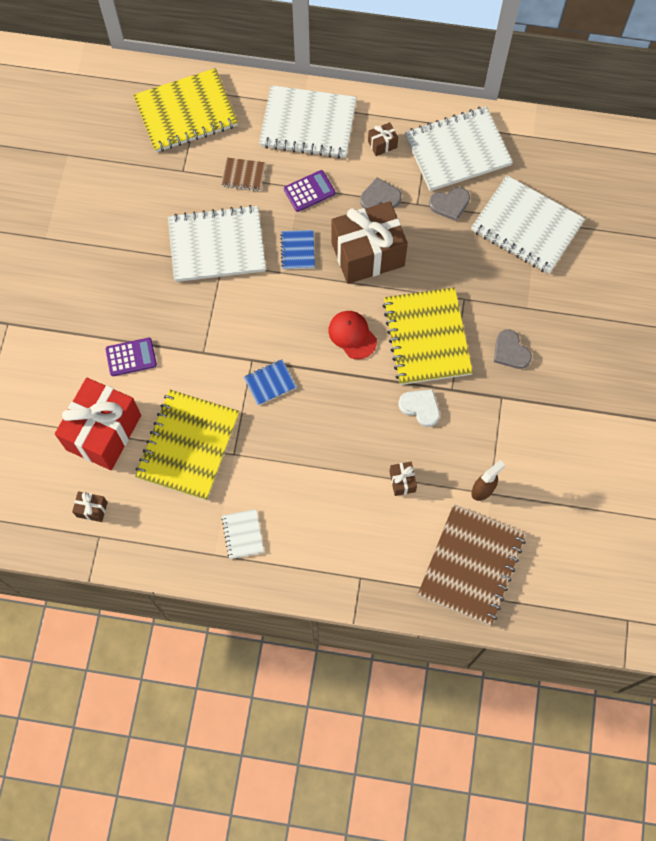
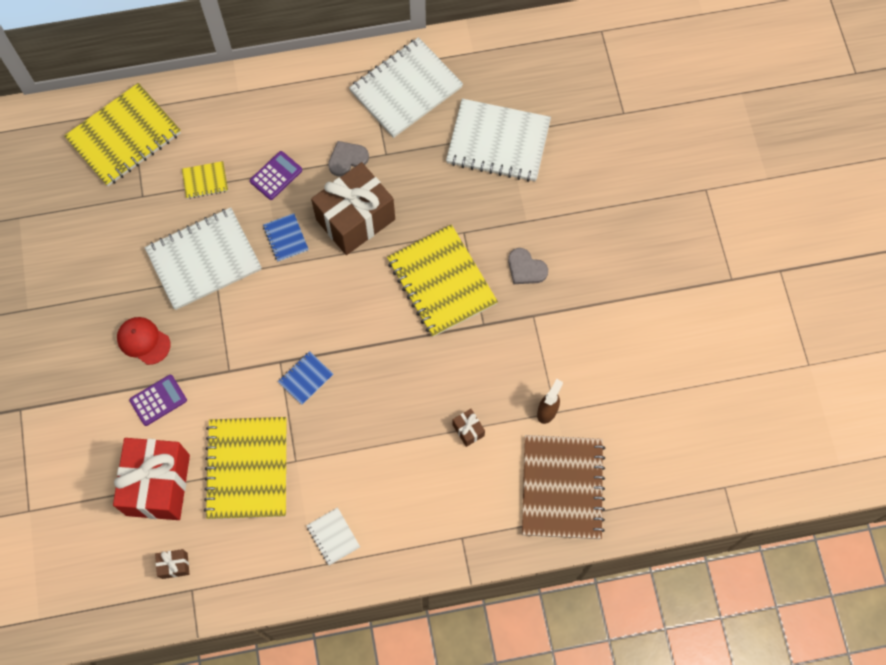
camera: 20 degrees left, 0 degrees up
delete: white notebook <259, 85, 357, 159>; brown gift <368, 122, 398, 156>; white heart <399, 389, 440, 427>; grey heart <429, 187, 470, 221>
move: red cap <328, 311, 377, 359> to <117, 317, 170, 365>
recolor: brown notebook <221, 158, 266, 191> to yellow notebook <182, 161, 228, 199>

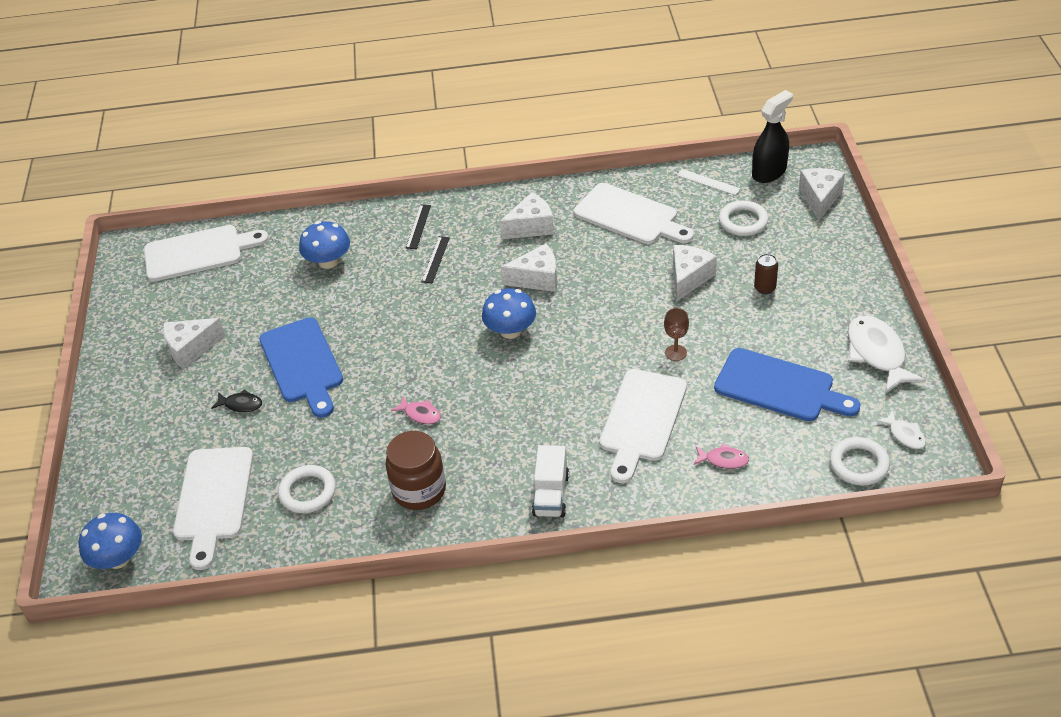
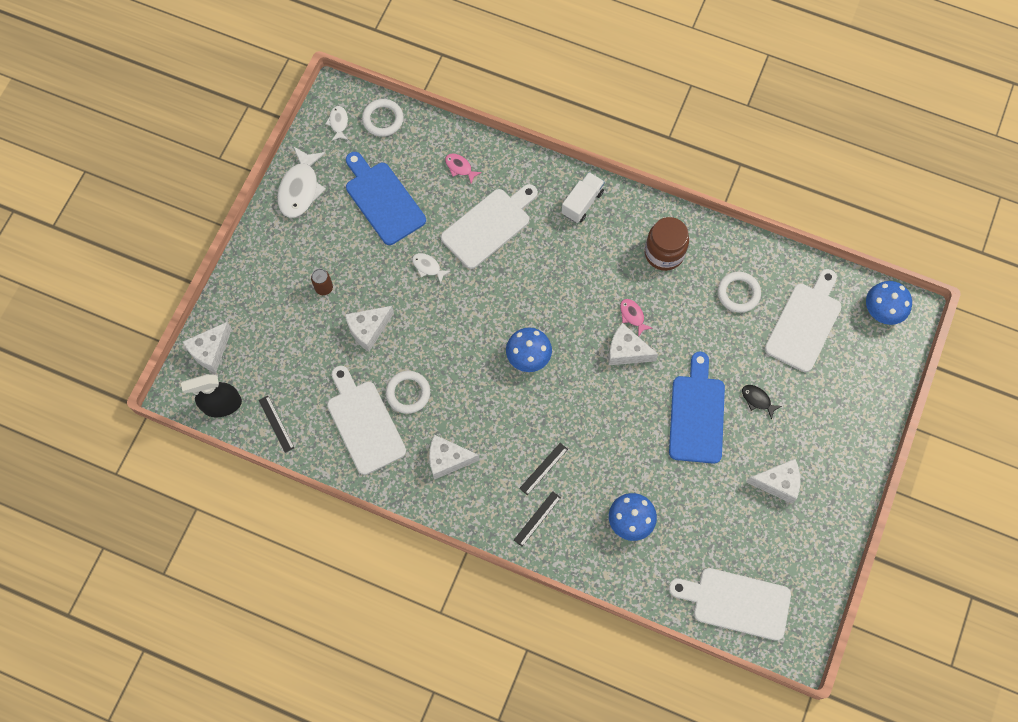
camera: 155 degrees left, 25 degrees up
move: white cheese <501, 244, 557, 292> to <608, 323, 658, 365>; white ring <719, 200, 768, 236> to <386, 371, 430, 414>
replace: brown goblet <664, 308, 689, 361> to white fish <412, 253, 450, 284>
recolor: white ruler <677, 169, 741, 195> to black ruler <259, 396, 294, 453>

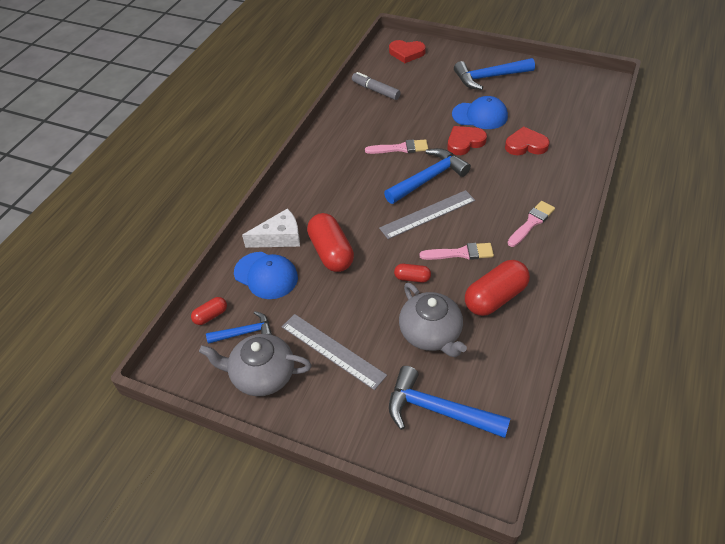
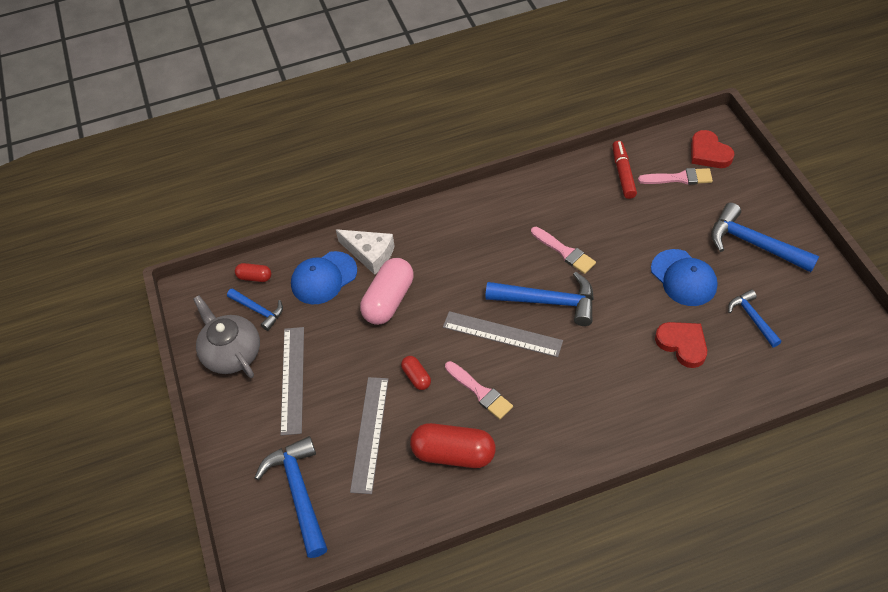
camera: 50 degrees right, 5 degrees up
delete: red heart <447, 126, 487, 155>
insert: blue hammer <728, 289, 782, 347>
move: pink brush <508, 201, 555, 247> to <638, 168, 713, 185>
replace: grey teapot <399, 283, 467, 357> to grey ruler <350, 377, 388, 494>
recolor: red capsule <307, 213, 354, 272> to pink capsule <360, 258, 413, 325>; grey marker <352, 72, 401, 100> to red marker <612, 141, 637, 199>
rotate: blue cap <234, 252, 298, 299> = <291, 251, 357, 304> 60 degrees clockwise

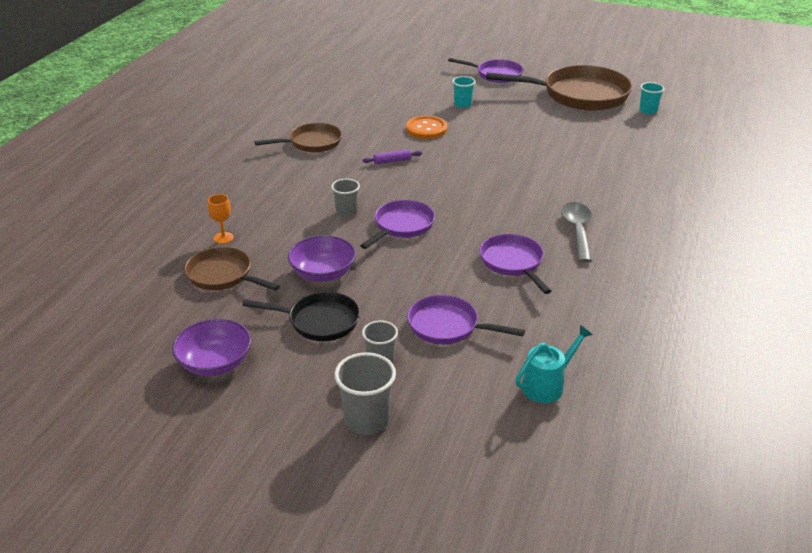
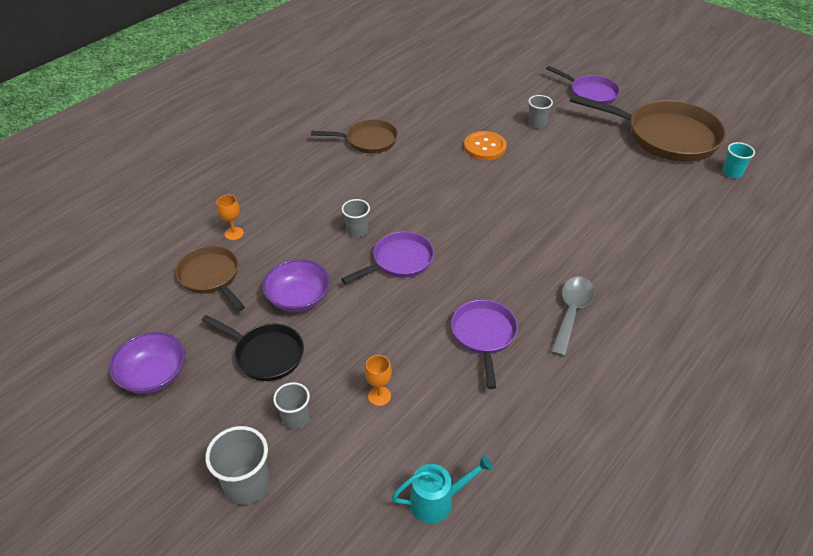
camera: 20 degrees right, 10 degrees up
delete: purple rolling pin <362, 149, 422, 164>
replace: purple pan <407, 295, 525, 345> to orange goblet <365, 355, 392, 406>
recolor: turquoise cup <452, 76, 476, 108> to grey cup <528, 95, 553, 128>

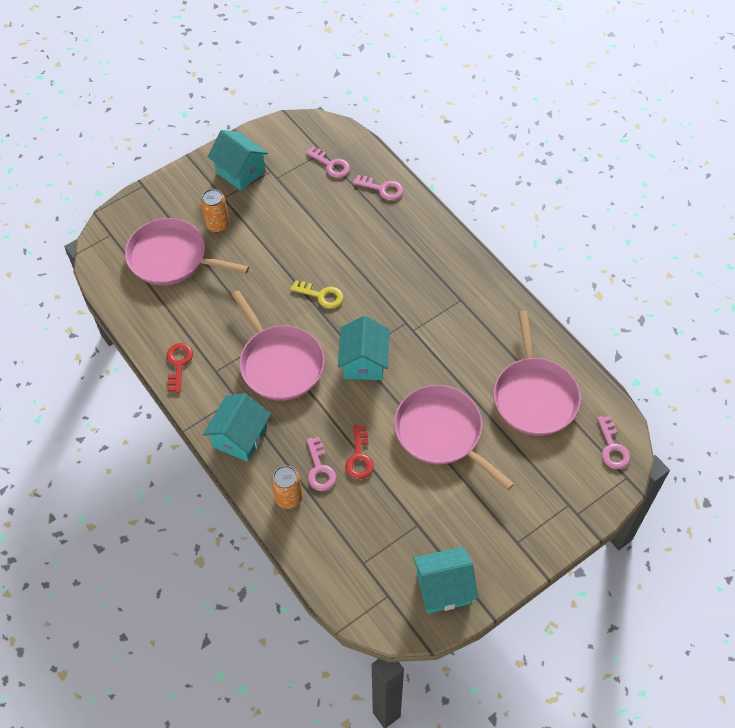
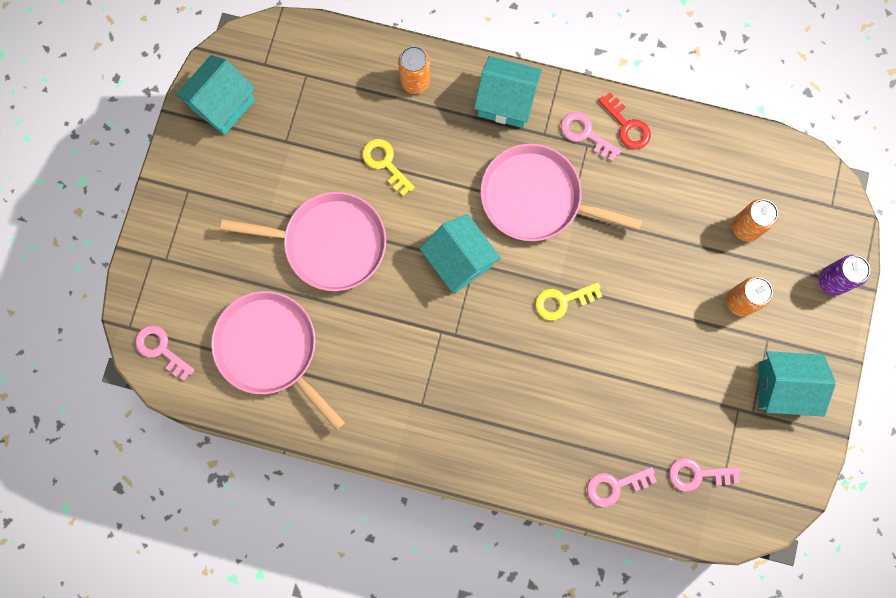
camera: 140 degrees right, 20 degrees up
insert: purple can <819, 255, 870, 295>
move: pink key <307, 437, 336, 491> to <561, 112, 621, 161>
replace: pink pan <125, 218, 249, 285> to orange can <732, 199, 778, 242>
recolor: red key <345, 425, 374, 479> to yellow key <362, 139, 415, 196>
rotate: turquoise house <203, 393, 271, 462> = <474, 56, 542, 128> 60 degrees counterclockwise

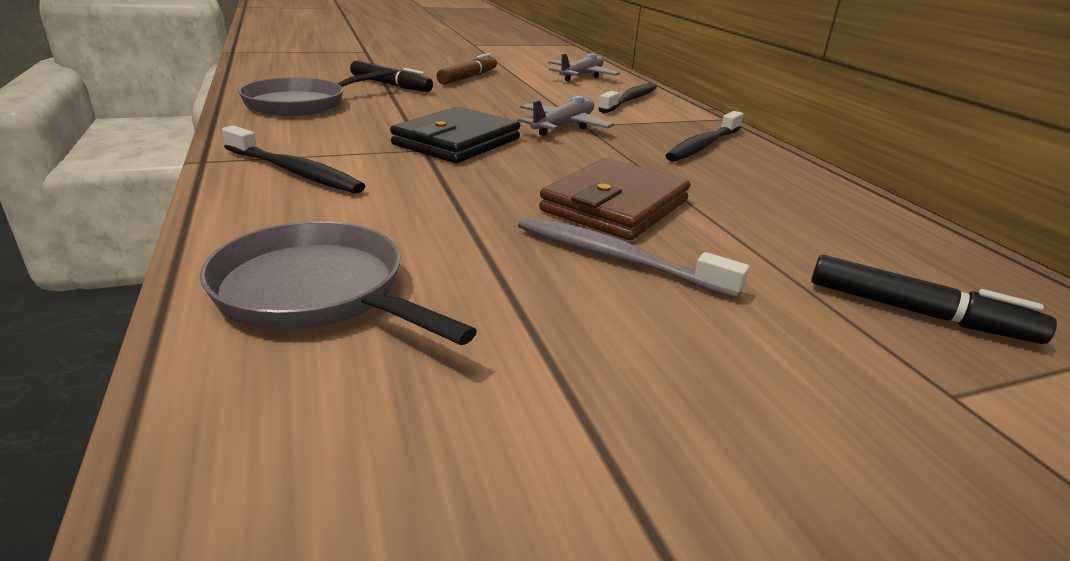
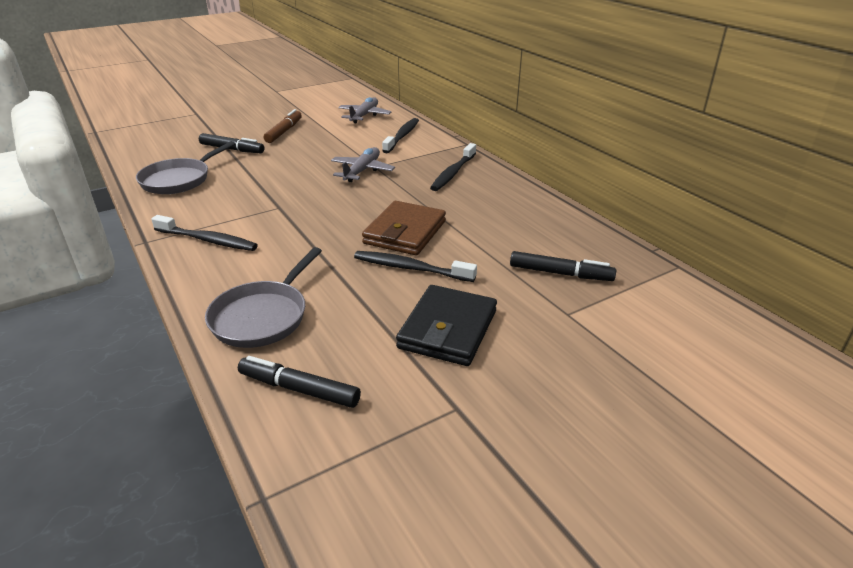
camera: 10 degrees left, 5 degrees up
insert: black marker <238, 356, 361, 408>
move: black wallet <390, 107, 520, 163> to <396, 285, 497, 366>
recolor: grey toothbrush <518, 216, 749, 299> to black toothbrush <354, 251, 477, 282>
rotate: grey pan <200, 221, 477, 345> = <205, 247, 322, 348> 90 degrees counterclockwise

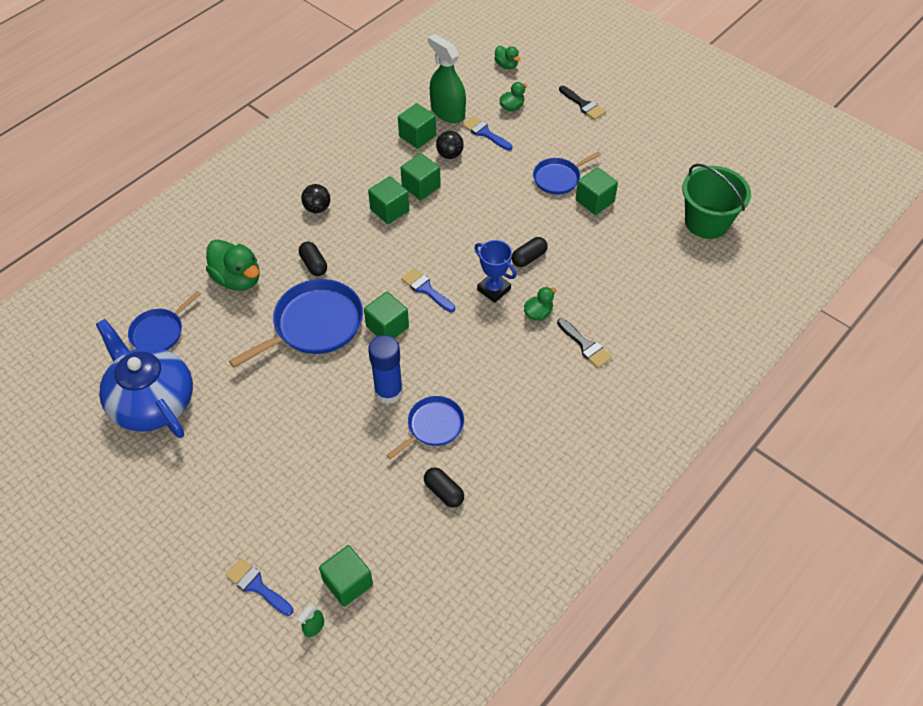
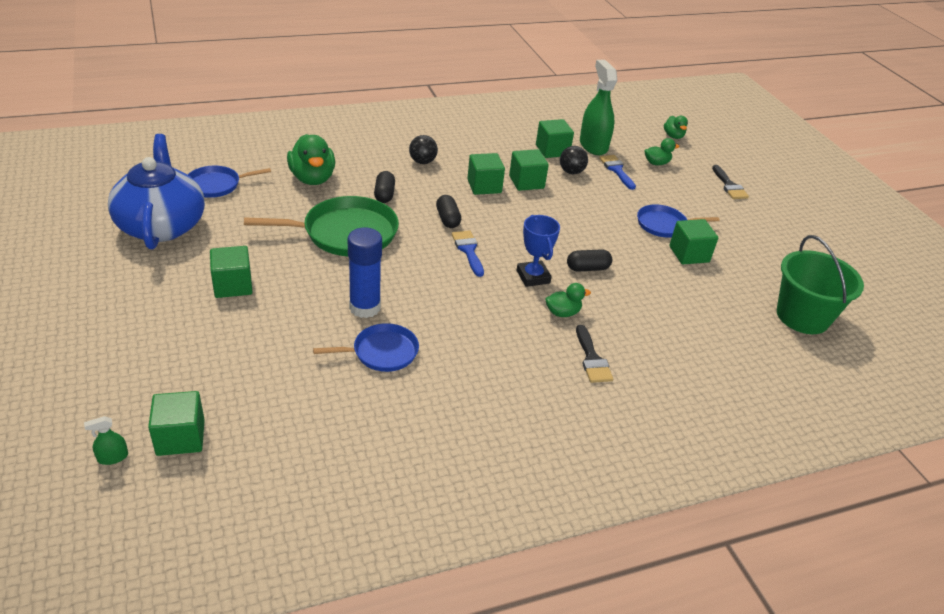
camera: 25 degrees right, 15 degrees down
delete: blue brush <225, 558, 294, 616>
move: green cube <364, 292, 409, 338> to <210, 246, 252, 298>; black capsule <424, 467, 464, 508> to <436, 195, 461, 228>
recolor: blue pan <229, 279, 363, 368> to green pan <244, 196, 399, 256>

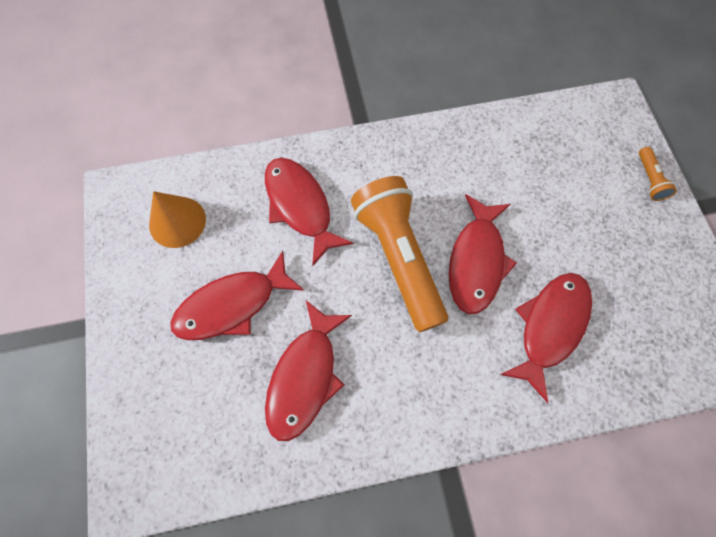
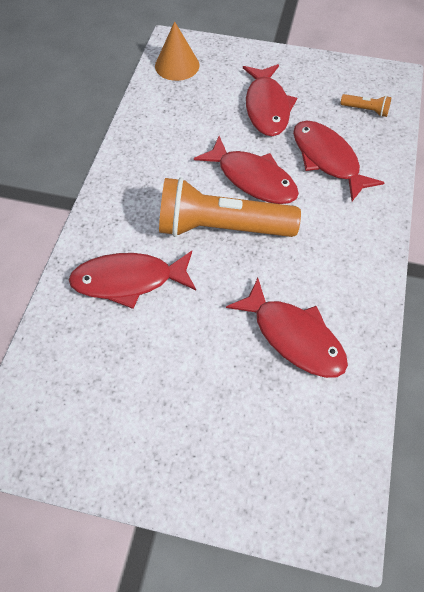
camera: 65 degrees left, 10 degrees down
move: orange cone <149, 191, 206, 248> to <155, 21, 200, 81>; red fish <170, 251, 304, 340> to <243, 64, 297, 136>; orange flashlight <639, 147, 677, 201> to <340, 94, 392, 117>

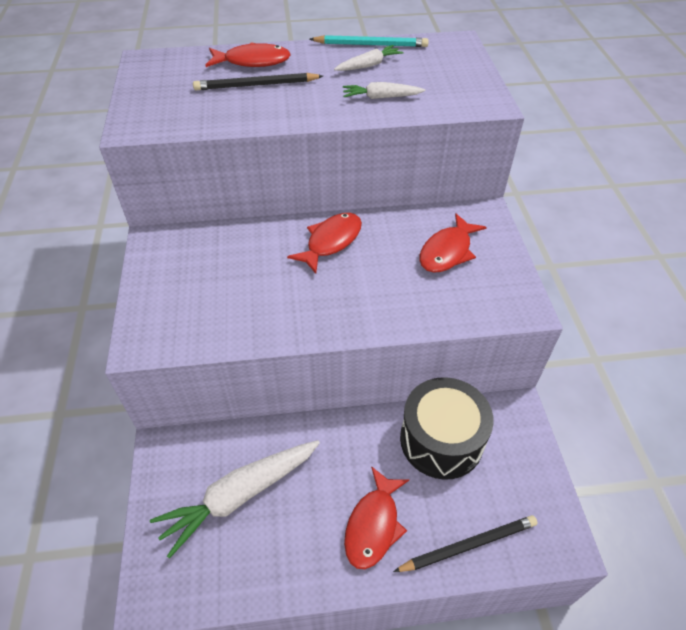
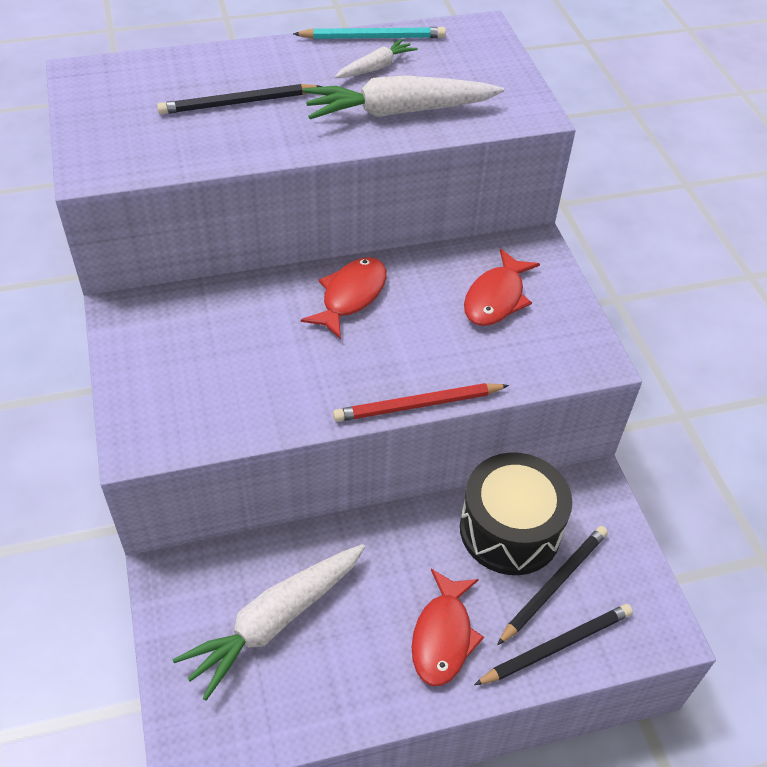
camera: 10 degrees left, 0 degrees up
delete: red fish <205, 42, 291, 67>
insert: red pencil <333, 383, 509, 422>; black pencil <497, 526, 608, 645>
resize: white carrot <343, 82, 425, 99> = <303, 75, 504, 119> x1.94

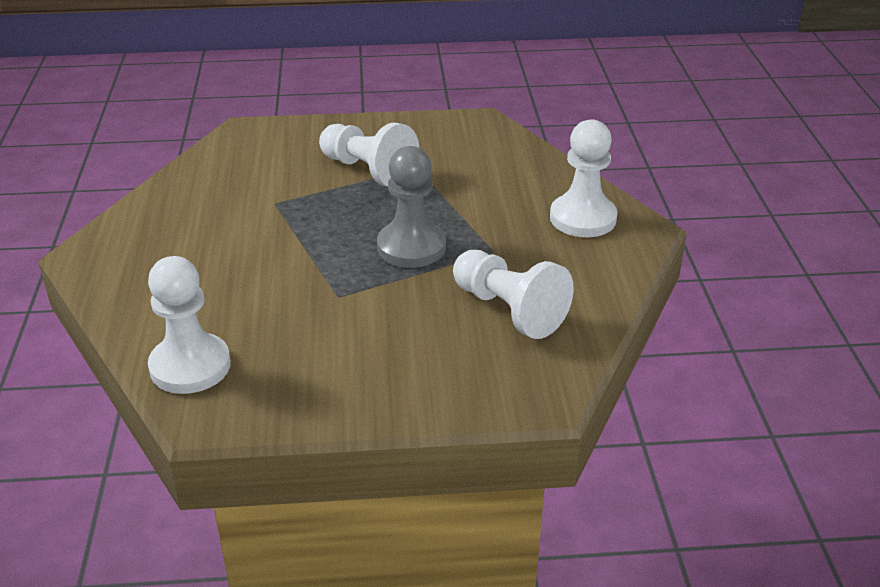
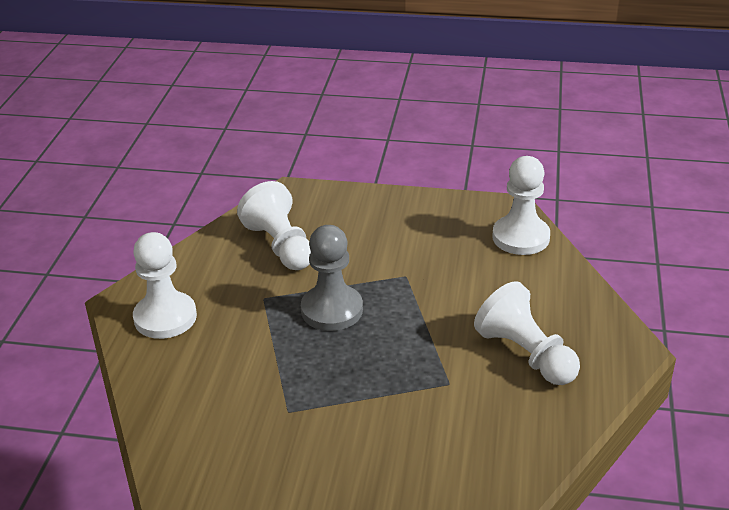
camera: 165 degrees left, 0 degrees up
move: white pawn <319, 123, 419, 187> to <474, 281, 580, 385>

